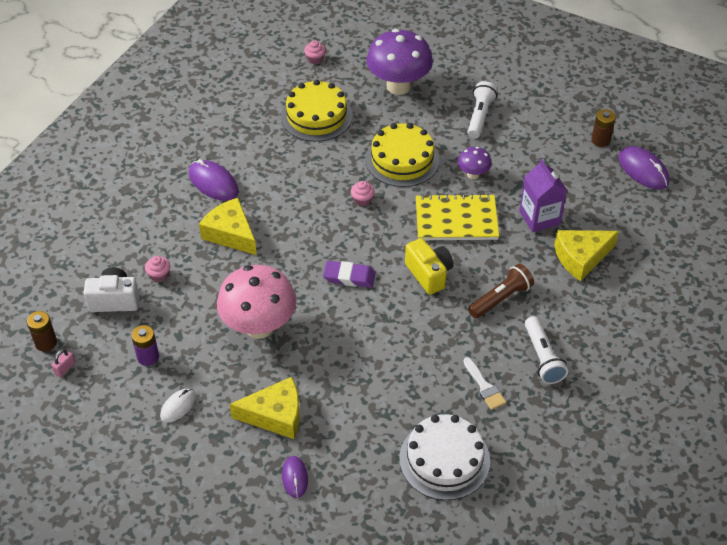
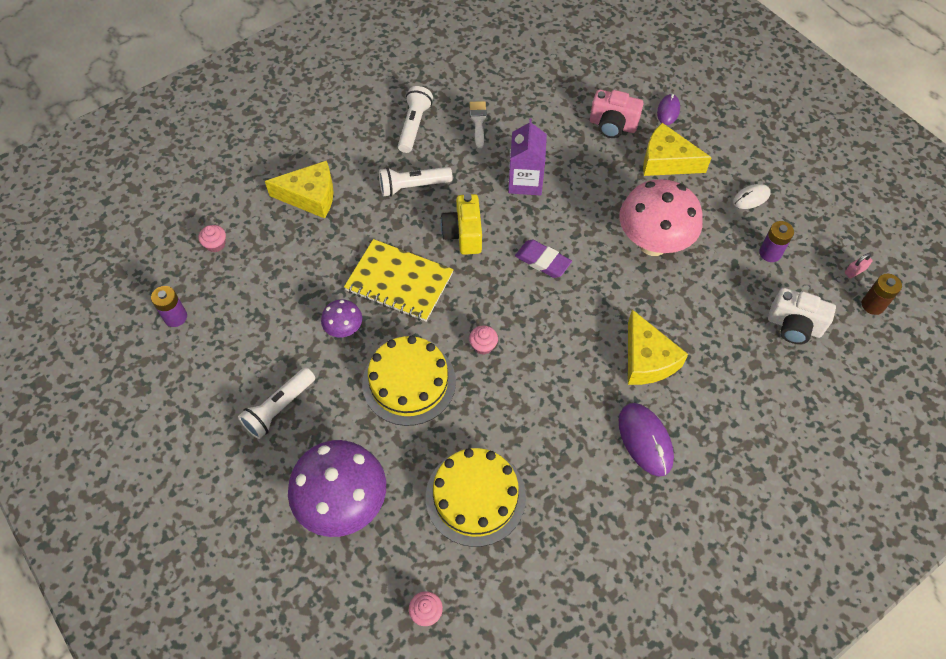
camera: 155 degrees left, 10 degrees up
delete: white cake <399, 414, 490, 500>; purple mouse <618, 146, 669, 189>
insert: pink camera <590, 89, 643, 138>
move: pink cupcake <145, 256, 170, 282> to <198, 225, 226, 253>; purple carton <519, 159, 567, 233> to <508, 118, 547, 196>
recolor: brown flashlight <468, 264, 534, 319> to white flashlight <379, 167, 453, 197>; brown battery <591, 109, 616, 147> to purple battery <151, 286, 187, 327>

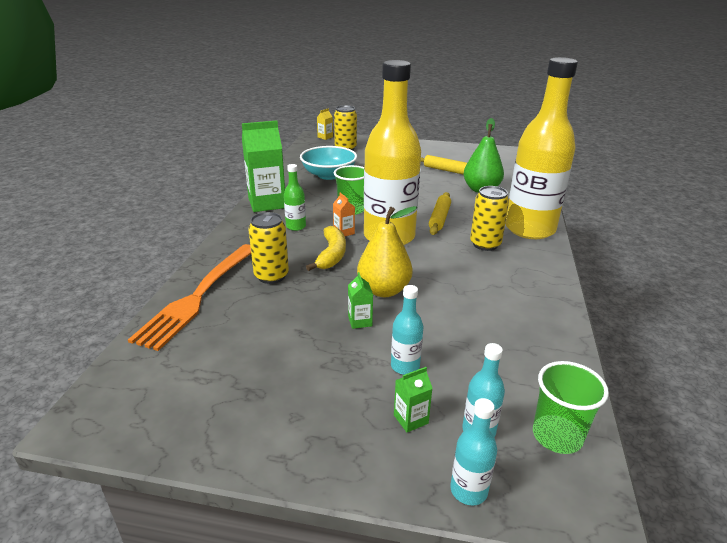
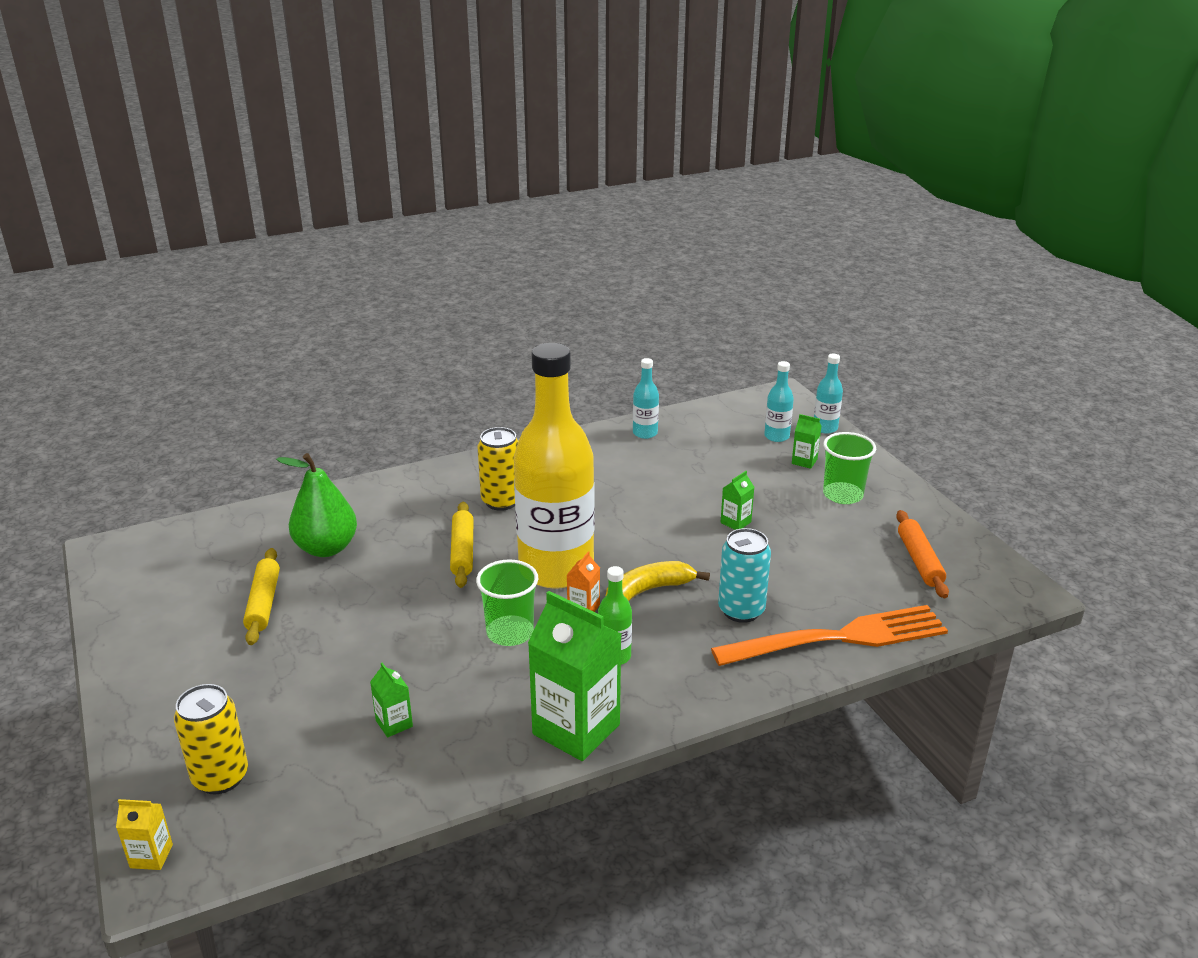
camera: 125 degrees left, 0 degrees up
delete: yellow pear <357, 206, 417, 297>; yellow bottle <505, 57, 578, 239>
insert: orange rolling pin <896, 510, 949, 598>
move: turquoise bottle <391, 285, 424, 375> to <633, 358, 659, 439>; green cup <533, 361, 609, 454> to <823, 432, 876, 504>
replace: turquoise bowl <300, 146, 357, 180> to green carton <370, 663, 413, 738>
recolor: yellow can <248, 212, 289, 284> to turquoise can <718, 528, 771, 623>
rotate: yellow rolling pin <429, 192, 451, 235> = <450, 502, 474, 588> 75 degrees counterclockwise

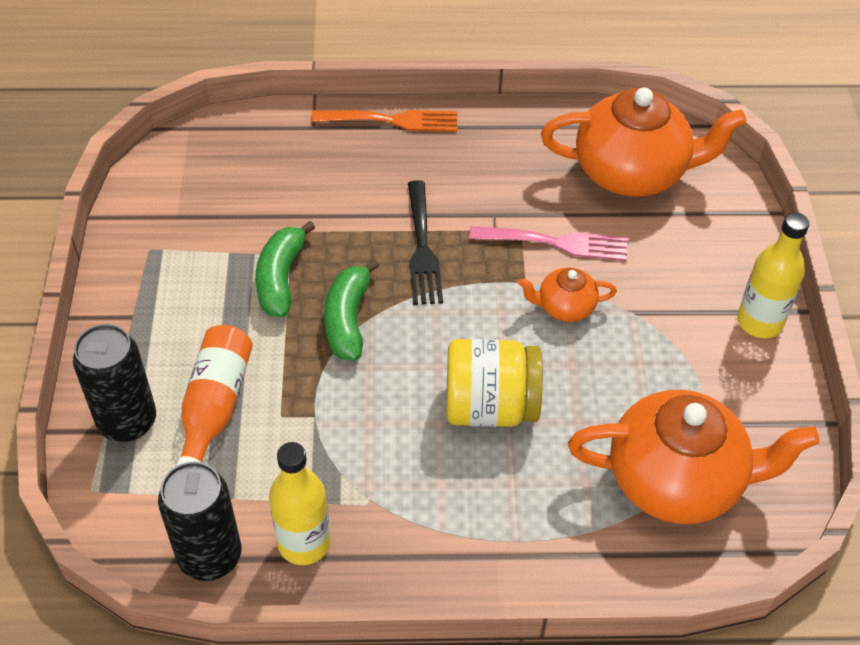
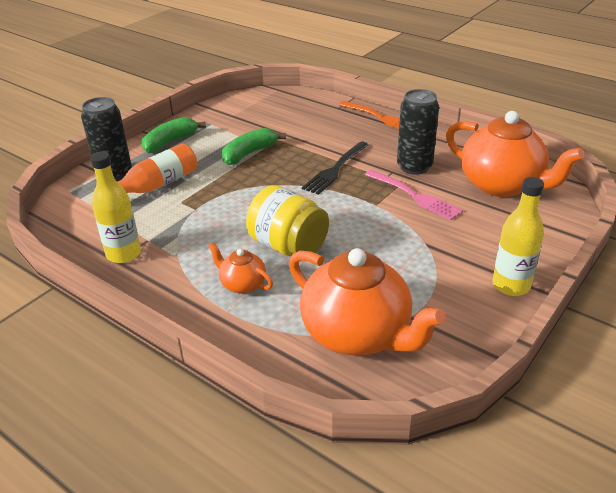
camera: 40 degrees right, 15 degrees down
move: black can <158, 462, 242, 581> to <397, 89, 439, 175>; green banana <324, 259, 379, 360> to <142, 117, 206, 153>; orange teapot <518, 267, 617, 322> to <208, 242, 273, 294>

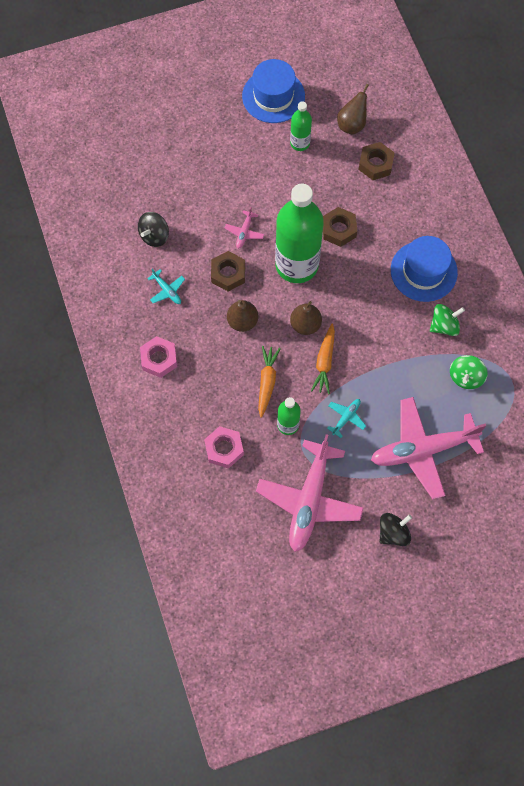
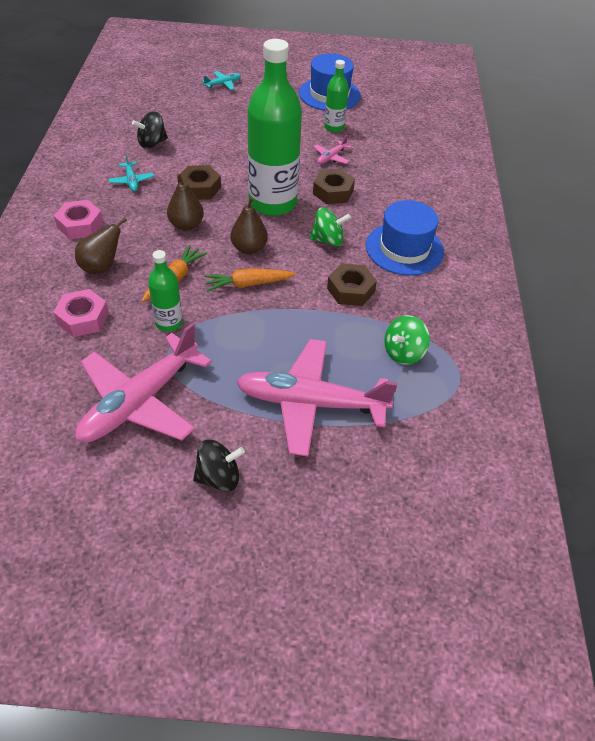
camera: 20 degrees right, 20 degrees down
move: pink plane <225, 207, 264, 249> to <314, 135, 352, 164>; turquoise plane <327, 399, 366, 438> to <202, 71, 241, 90>; brown pear <337, 84, 369, 134> to <75, 218, 127, 274>; brown nut <358, 142, 395, 180> to <327, 263, 377, 306>; green spinning top <430, 304, 465, 336> to <309, 208, 351, 247>
rotate: orange carrot <311, 324, 335, 394> = <204, 268, 296, 291> 45 degrees clockwise

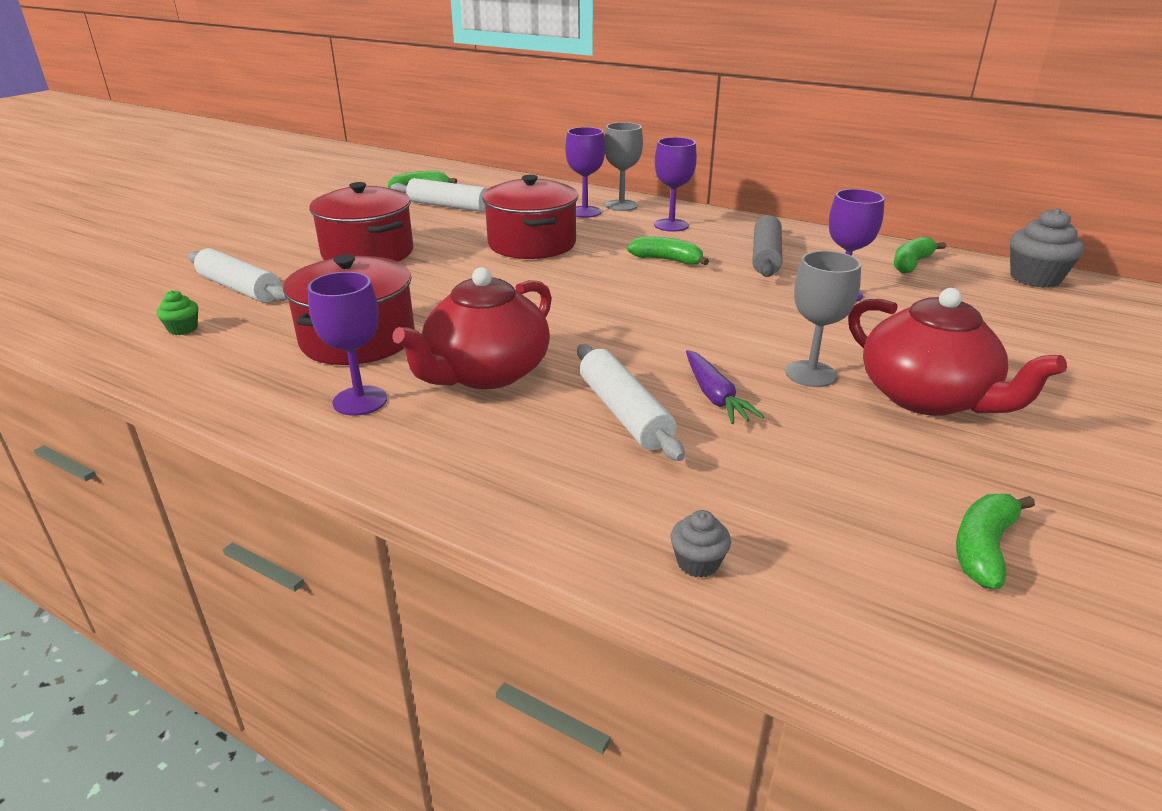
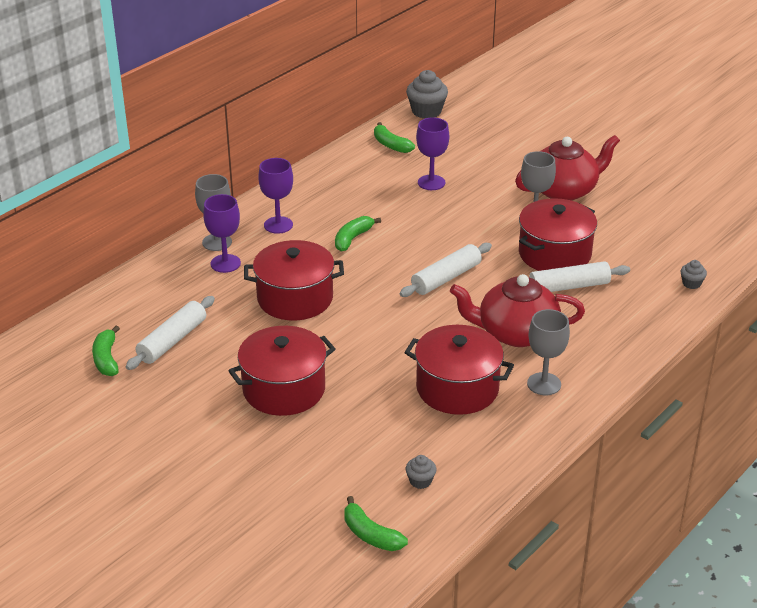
camera: 80 degrees left, 5 degrees up
delete: grey rolling pin <752, 215, 782, 277>
move: white rolling pin <188, 248, 287, 303> to <400, 243, 492, 297>; green banana <956, 494, 1035, 589> to <344, 496, 408, 551>
replace: purple carrot <686, 350, 764, 424> to red pot <519, 198, 597, 271>
recolor: green cupcake <156, 290, 198, 335> to grey cupcake <406, 455, 436, 489>; purple goblet <308, 272, 387, 416> to grey goblet <527, 309, 570, 395>
rotate: red teapot <392, 267, 552, 389> = <450, 274, 585, 347> 135 degrees clockwise

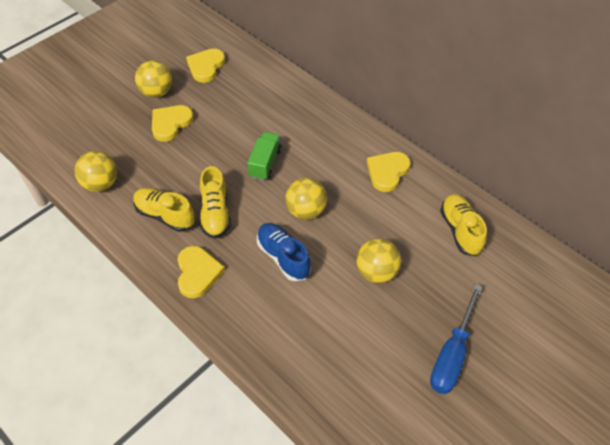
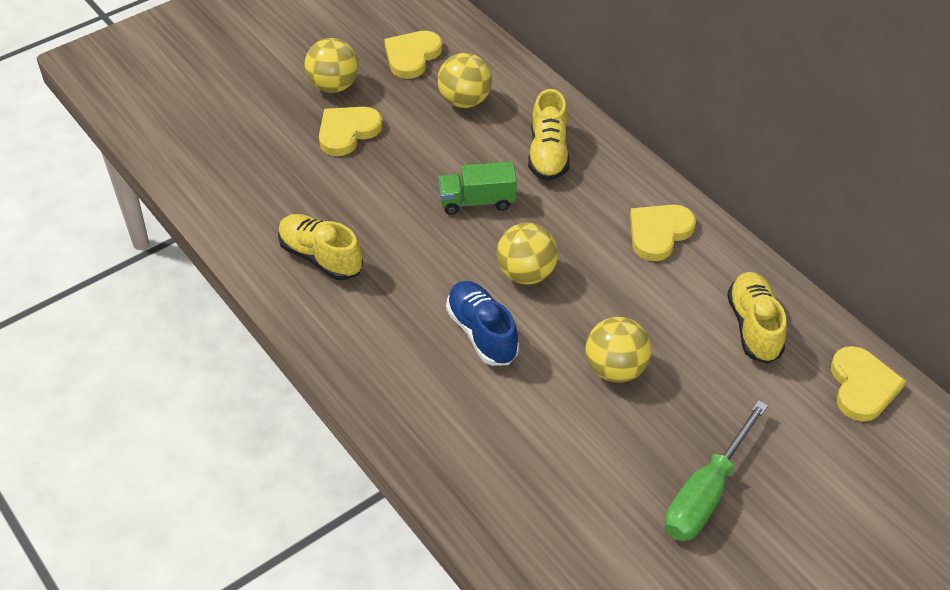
camera: 10 degrees right, 5 degrees down
move: yellow ball <75, 151, 117, 192> to <437, 53, 492, 108>; yellow heart <177, 246, 225, 298> to <831, 346, 906, 422>; yellow shoe <200, 166, 231, 239> to <528, 89, 570, 181>
recolor: blue screwdriver <430, 284, 482, 394> to green screwdriver <665, 400, 768, 541>
rotate: green truck <247, 132, 282, 181> = <438, 162, 517, 215> 120 degrees counterclockwise

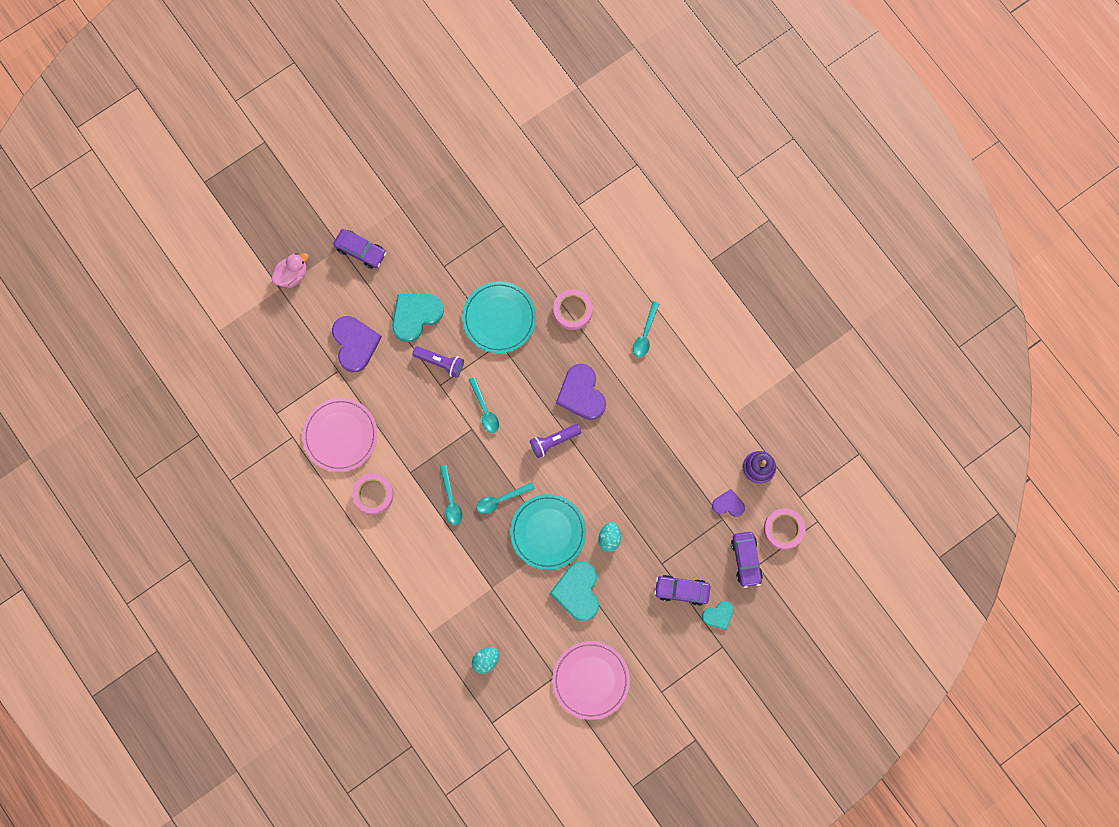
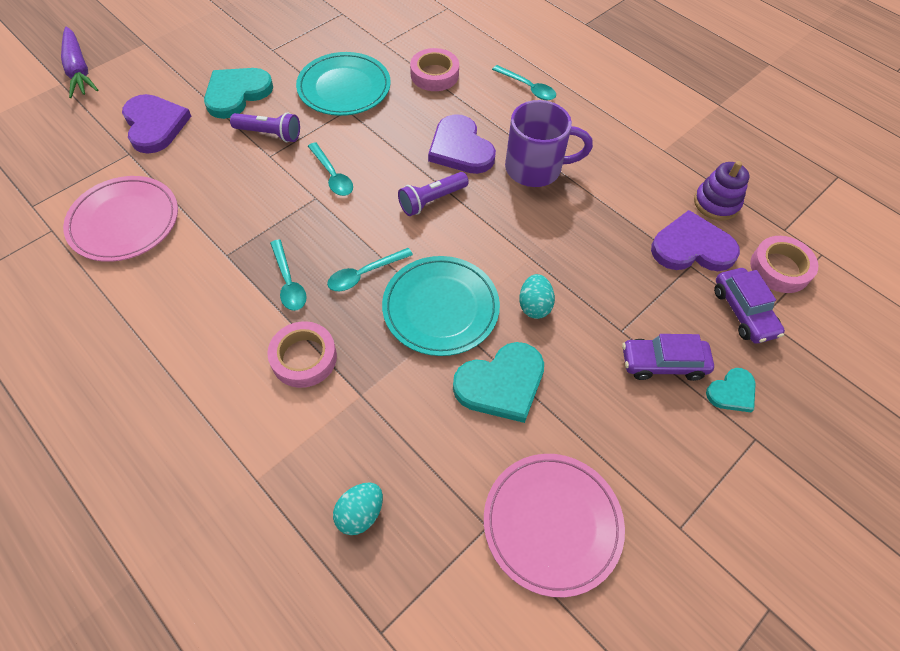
camera: 10 degrees left, 20 degrees down
delete: purple car <333, 229, 386, 269>
insert: purple mug <505, 100, 593, 187>
move: pink tape <352, 473, 394, 515> to <267, 321, 337, 388>
replace: pink duck <271, 253, 309, 288> to purple carrot <61, 26, 98, 98>
rotate: turquoise heart <550, 561, 599, 621> = <453, 342, 544, 423> 105 degrees counterclockwise; turquoise spoon <633, 301, 660, 357> = <492, 65, 556, 100> 60 degrees counterclockwise
resize: purple heart <712, 489, 745, 517> = <651, 210, 740, 271> x1.79

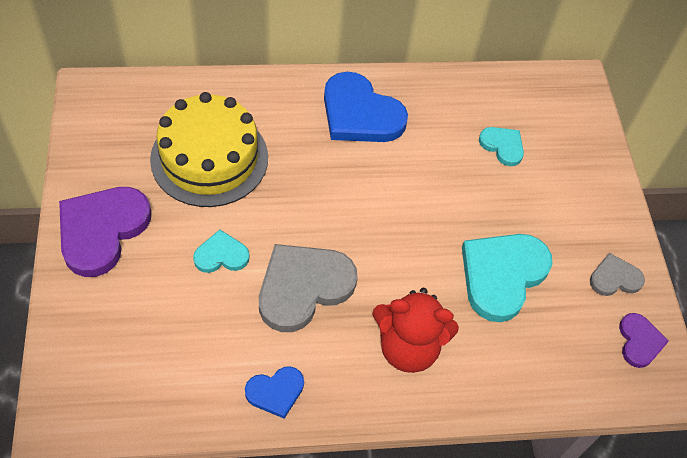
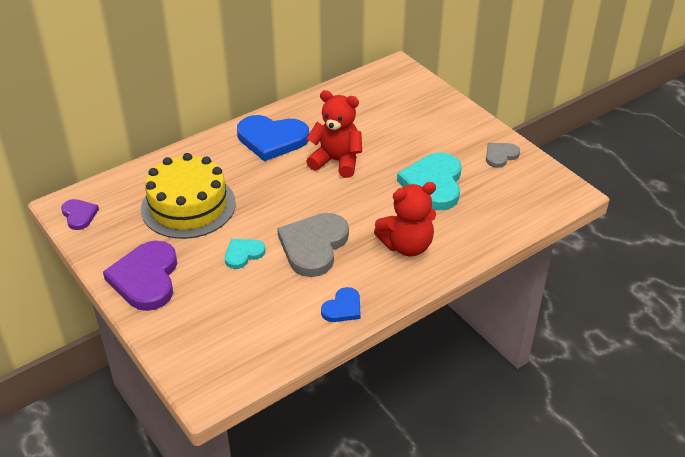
camera: 25 degrees left, 15 degrees down
delete: turquoise heart <479, 127, 524, 166>
insert: red teddy bear <306, 90, 362, 178>
move: purple heart <619, 313, 669, 368> to <61, 199, 99, 230>

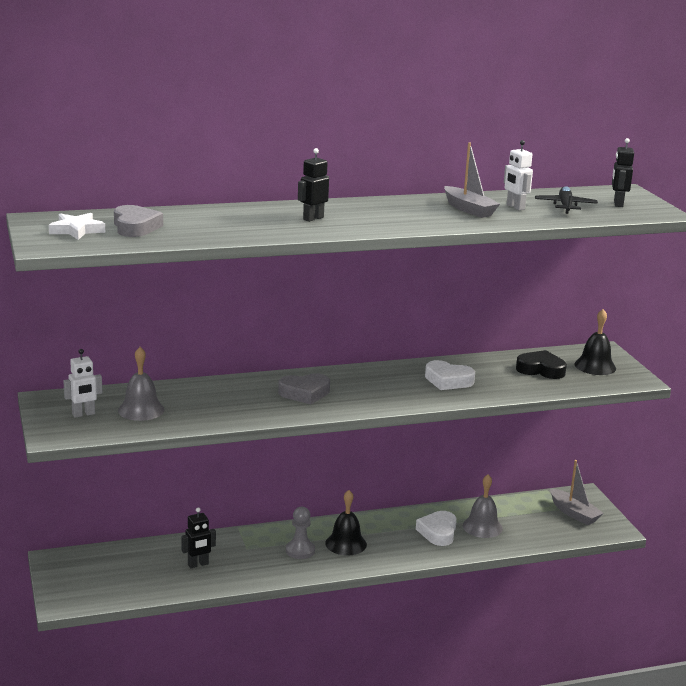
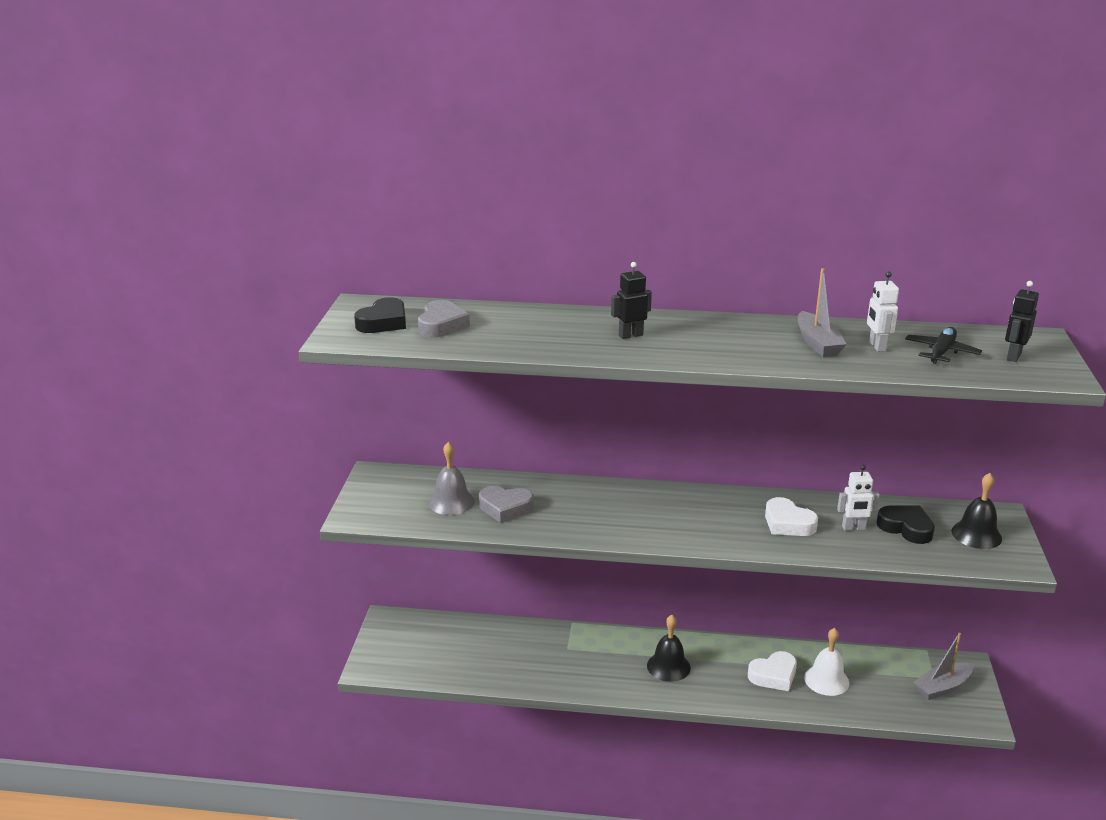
camera: 25 degrees right, 5 degrees up
delete: black robot <181, 507, 216, 568>; grey pawn <286, 507, 315, 559>
move: white robot <63, 349, 102, 418> to <837, 465, 880, 531>; grey heart <278, 373, 330, 404> to <479, 486, 534, 523>
replace: white star <49, 213, 105, 240> to black heart <354, 297, 406, 333>
recolor: grey bell <463, 475, 503, 538> to white bell <804, 628, 849, 696>
rotate: white heart <416, 511, 457, 546> = <748, 651, 797, 691> 150 degrees counterclockwise; grey boat <550, 460, 604, 525> = <913, 633, 973, 700> 75 degrees clockwise

